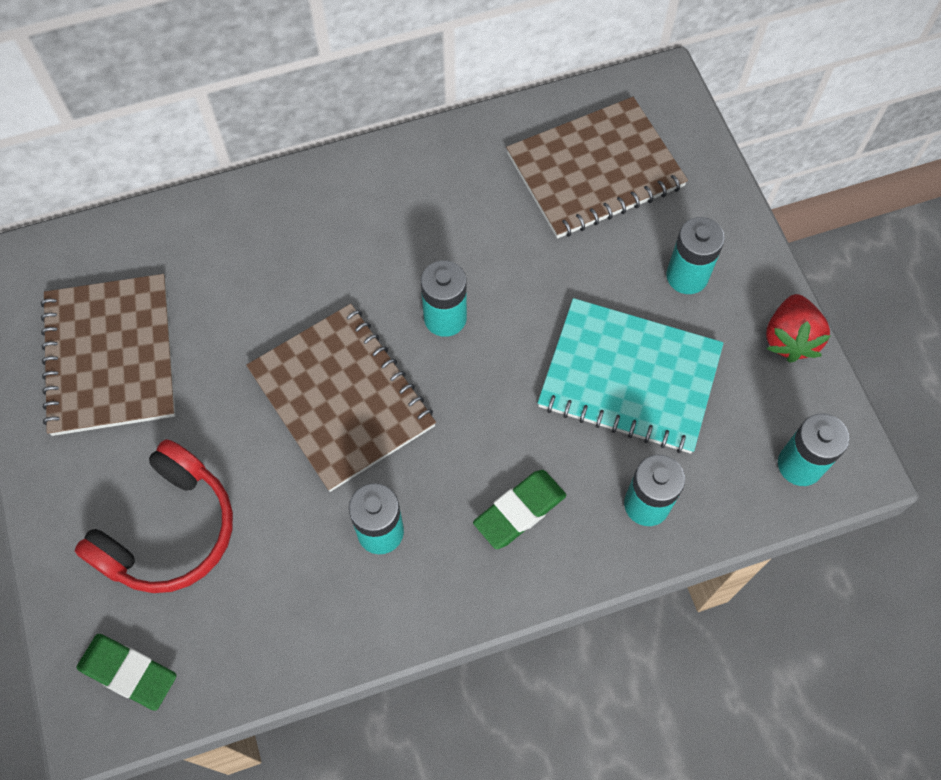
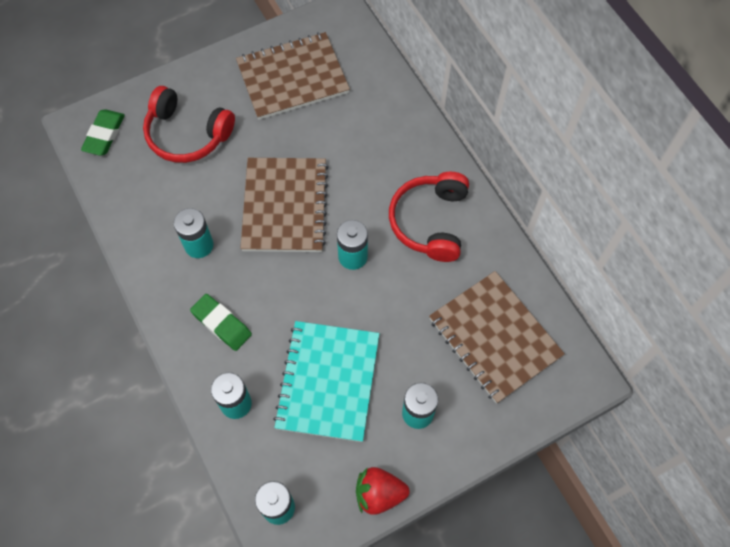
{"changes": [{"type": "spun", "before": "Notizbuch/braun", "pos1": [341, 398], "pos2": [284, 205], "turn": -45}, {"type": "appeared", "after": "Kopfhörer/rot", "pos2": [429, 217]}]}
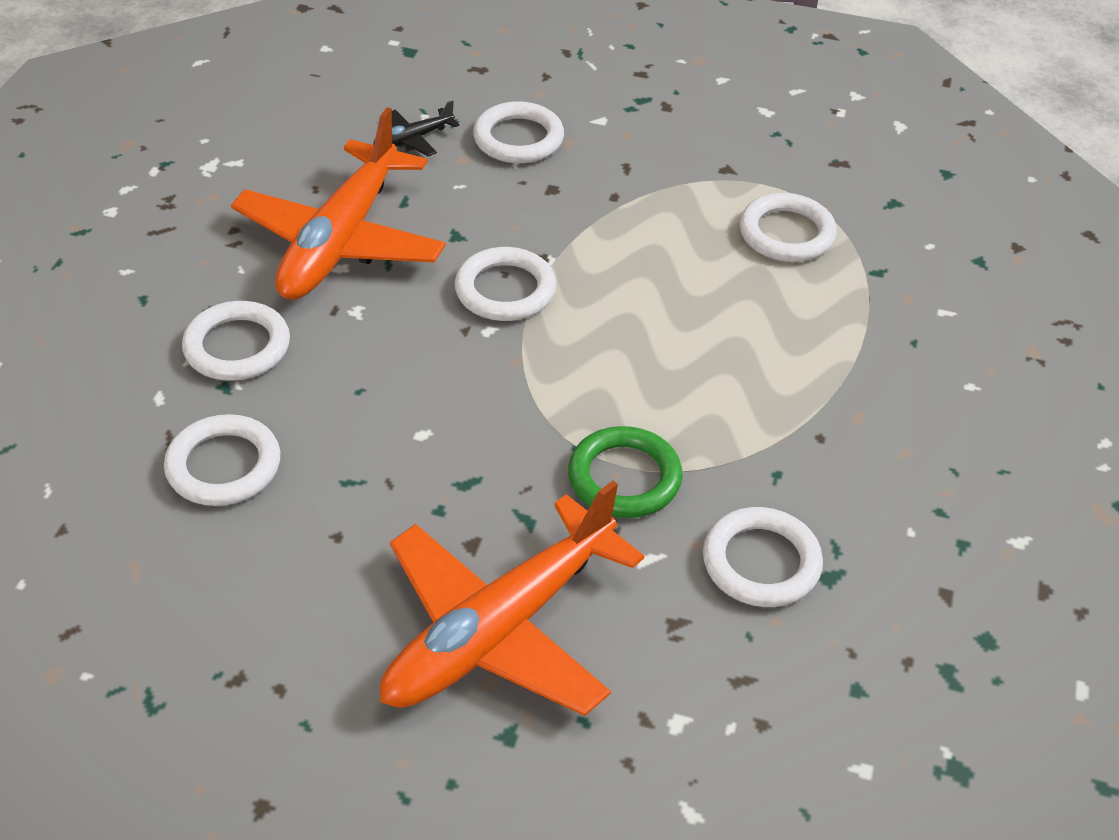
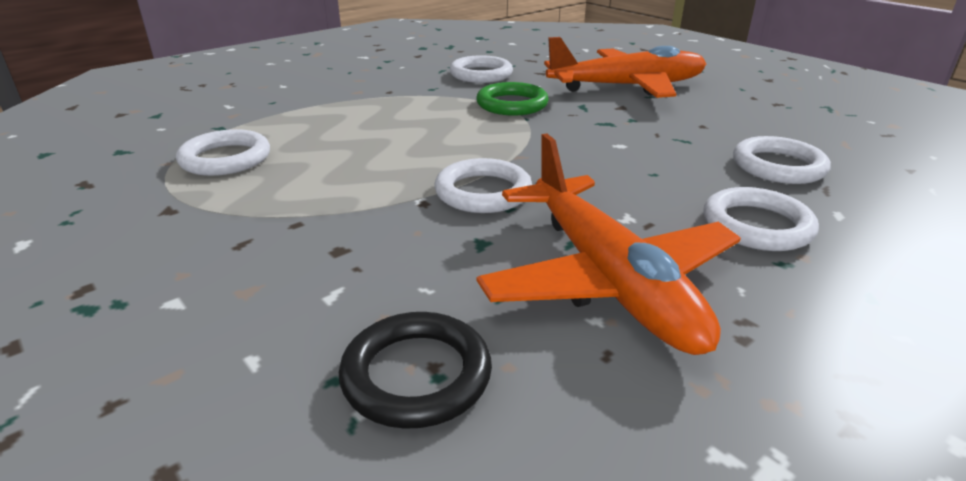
{"changes": [{"type": "exchanged", "before": "Flugzeug/schwarz", "after": "Ring/schwarz", "pos1": [416, 128], "pos2": [415, 370]}, {"type": "spun", "before": "Flugzeug/orange", "pos1": [338, 203], "pos2": [609, 244], "turn": 105}, {"type": "missing", "before": "Ring/weiß", "pos1": [518, 132]}]}
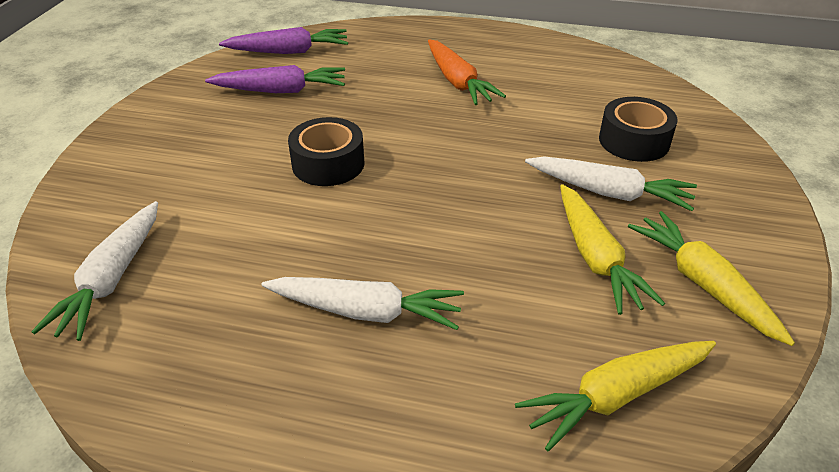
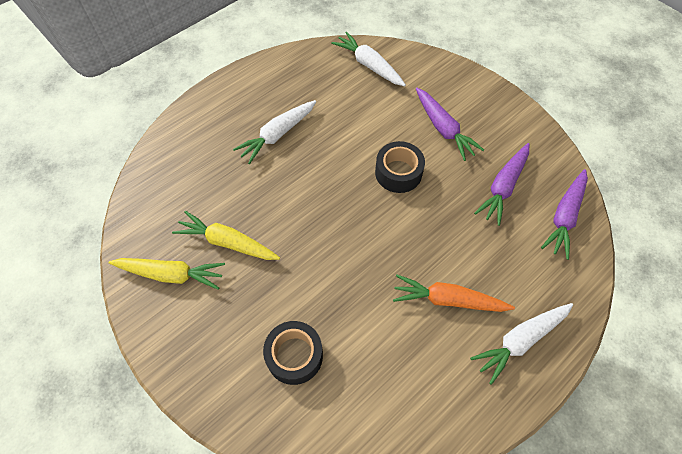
{"changes": [{"type": "appeared", "after": "Karotte/lila", "pos2": [450, 124]}, {"type": "relocated", "before": "Karotte/weiß", "pos1": [611, 184], "pos2": [521, 344]}, {"type": "missing", "before": "Karotte/gelb", "pos1": [615, 396]}]}
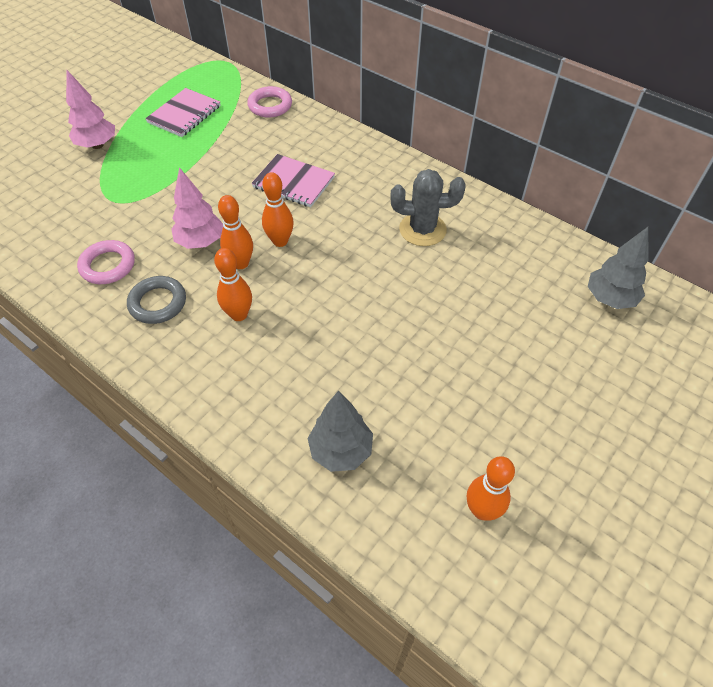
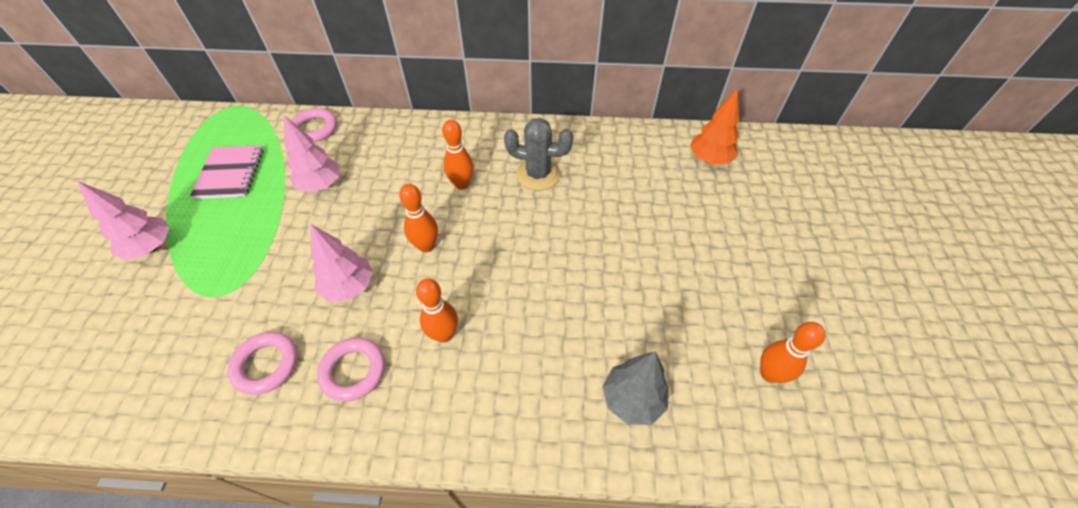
{"changes": [{"type": "appeared", "after": "Baum/rosa", "pos2": [312, 154]}, {"type": "colour", "before": "Ring/grau", "after": "Ring/rosa", "pos1": [156, 300], "pos2": [351, 369]}, {"type": "relocated", "before": "Bowlingkegel/orange", "pos1": [235, 232], "pos2": [458, 155]}, {"type": "spun", "before": "Kaktus/grau", "pos1": [428, 207], "pos2": [538, 154], "turn": 45}, {"type": "colour", "before": "Baum/grau", "after": "Baum/orange", "pos1": [618, 268], "pos2": [714, 126]}, {"type": "missing", "before": "Notizbuch/rosa", "pos1": [293, 180]}]}
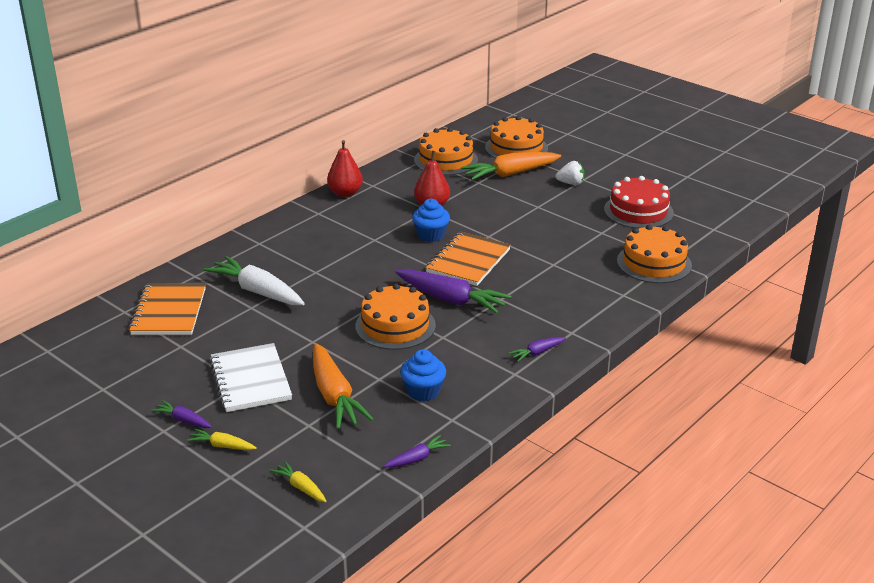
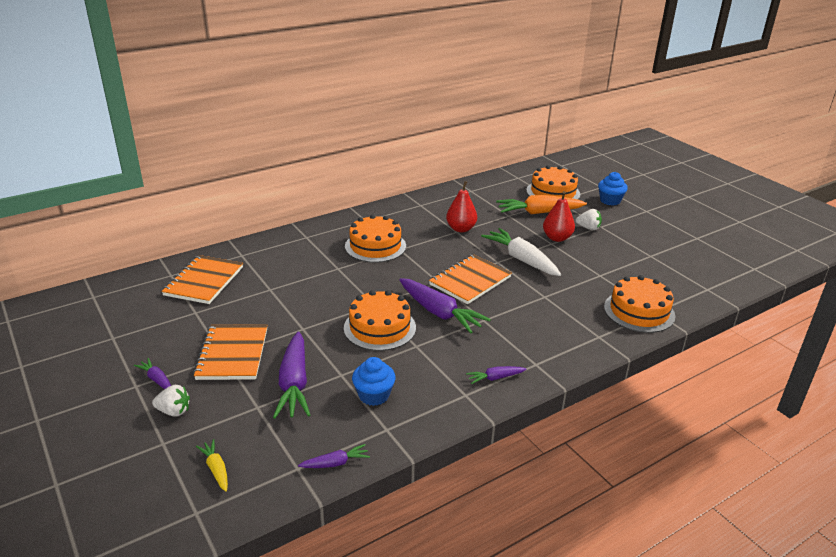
{"changes": [{"type": "exchanged", "before": "Karotte/gelb", "after": "Erdbeere/weiß", "pos1": [222, 439], "pos2": [171, 400]}, {"type": "colour", "before": "Notizbuch/weiß", "after": "Notizbuch/orange", "pos1": [250, 377], "pos2": [230, 352]}, {"type": "colour", "before": "Karotte/orange", "after": "Karotte/lila", "pos1": [343, 386], "pos2": [291, 375]}, {"type": "relocated", "before": "Kuchen/orange", "pos1": [446, 151], "pos2": [375, 239]}, {"type": "relocated", "before": "Karotte/weiß", "pos1": [254, 280], "pos2": [521, 252]}, {"type": "relocated", "before": "Birne/rot", "pos1": [345, 168], "pos2": [559, 216]}, {"type": "relocated", "before": "Muffin/blau", "pos1": [431, 220], "pos2": [613, 188]}, {"type": "missing", "before": "Kuchen/rot", "pos1": [639, 202]}]}
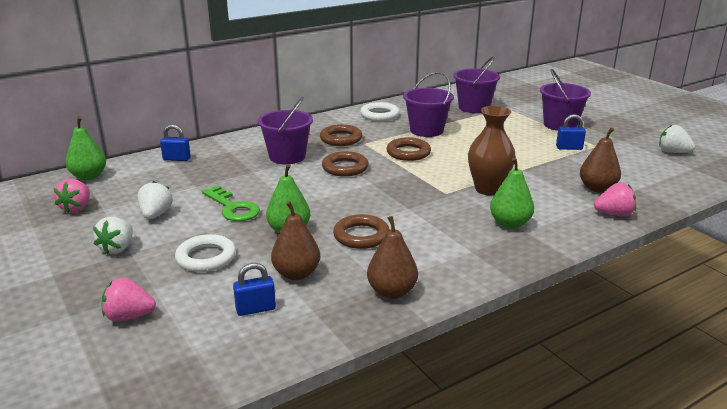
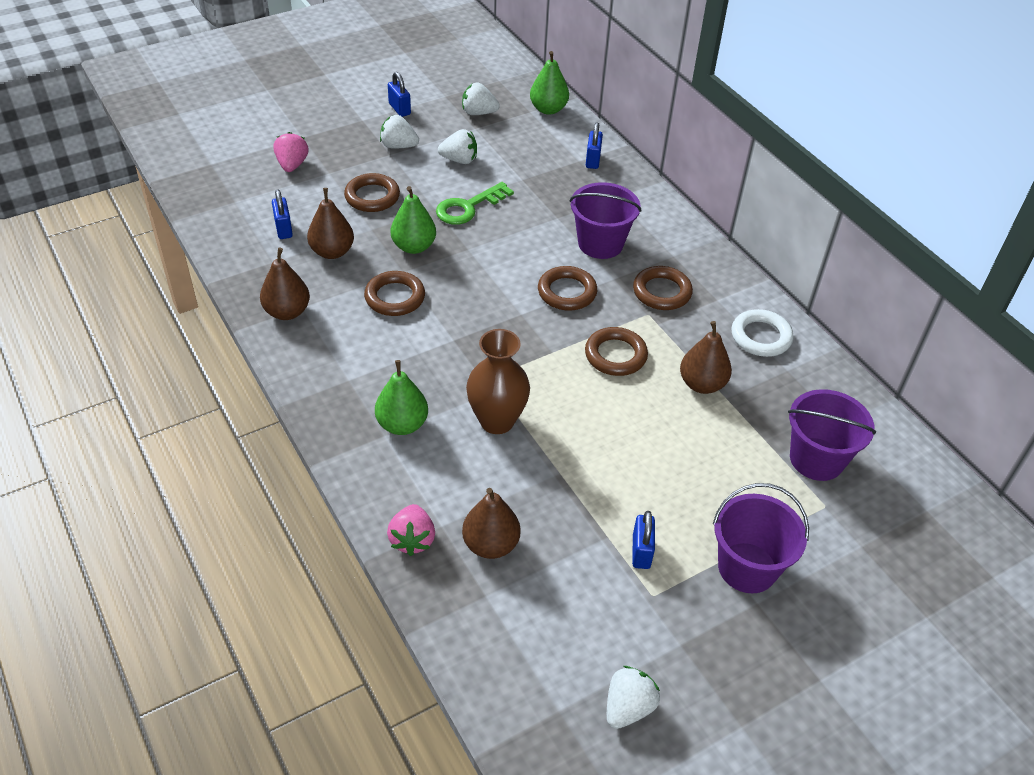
{"changes": [{"type": "colour", "before": "Ring/weiß", "after": "Ring/braun", "pos1": [205, 253], "pos2": [372, 192]}, {"type": "appeared", "after": "Vorhängeschloss/blau", "pos2": [399, 94]}, {"type": "colour", "before": "Erdbeere/rosa", "after": "Erdbeere/weiß", "pos1": [72, 196], "pos2": [481, 99]}, {"type": "exchanged", "before": "Eimer/lila", "after": "Birne/braun", "pos1": [428, 104], "pos2": [706, 357]}]}
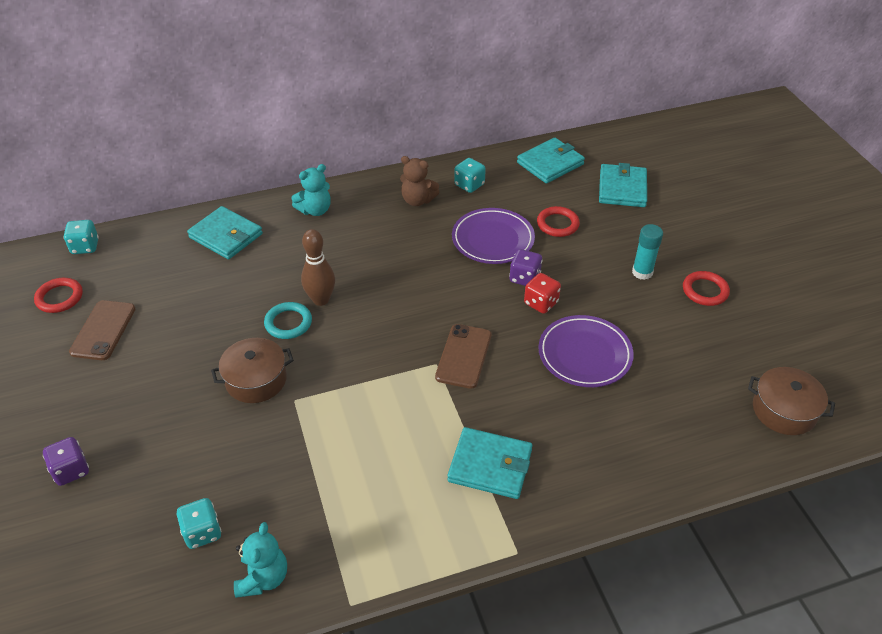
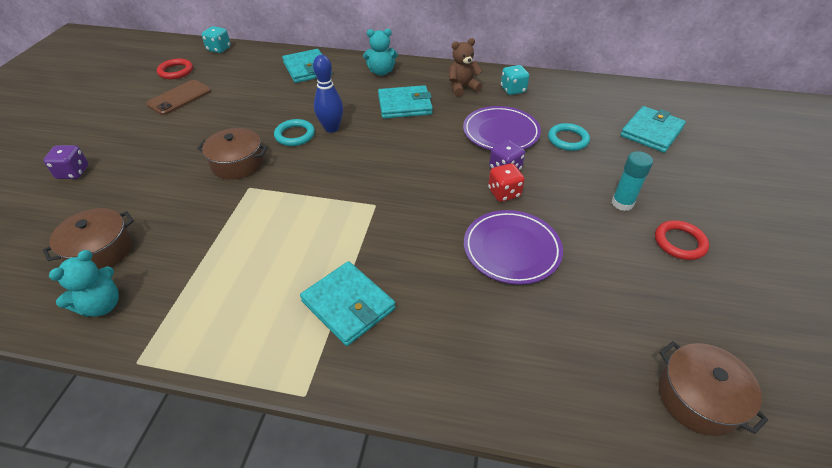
{"changes": [{"type": "exchanged", "before": "Spielwürfel/türkis", "after": "Kochtopf/braun", "pos1": [199, 523], "pos2": [88, 239]}, {"type": "colour", "before": "Bowlingkegel/braun", "after": "Bowlingkegel/blau", "pos1": [318, 267], "pos2": [328, 94]}, {"type": "relocated", "before": "Geldbörse/türkis", "pos1": [551, 160], "pos2": [405, 102]}, {"type": "spun", "before": "Teddybär/braun", "pos1": [419, 181], "pos2": [466, 67], "turn": 105}, {"type": "colour", "before": "Ring/rot", "after": "Ring/türkis", "pos1": [558, 221], "pos2": [569, 137]}, {"type": "missing", "before": "Handy/braun", "pos1": [463, 356]}]}
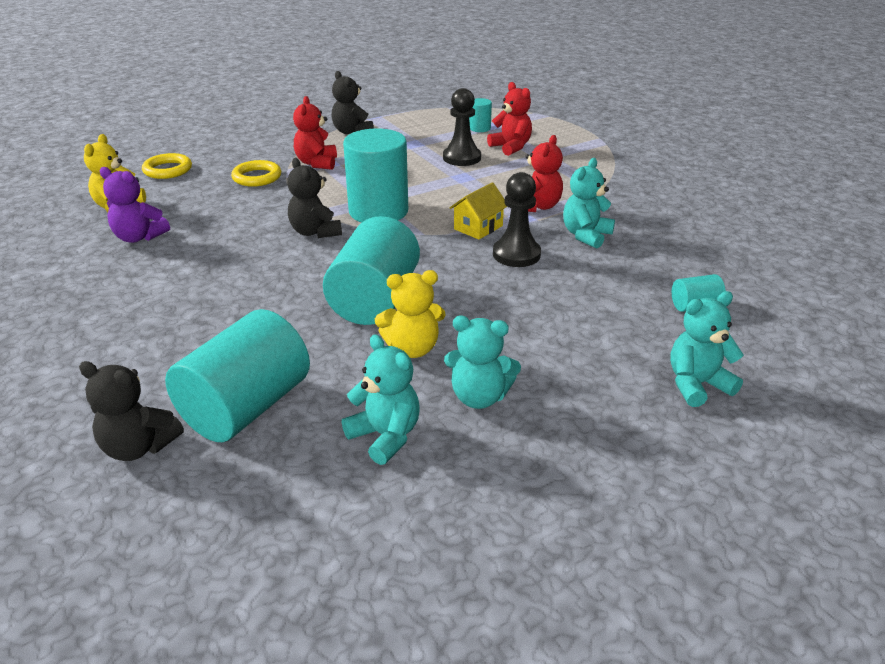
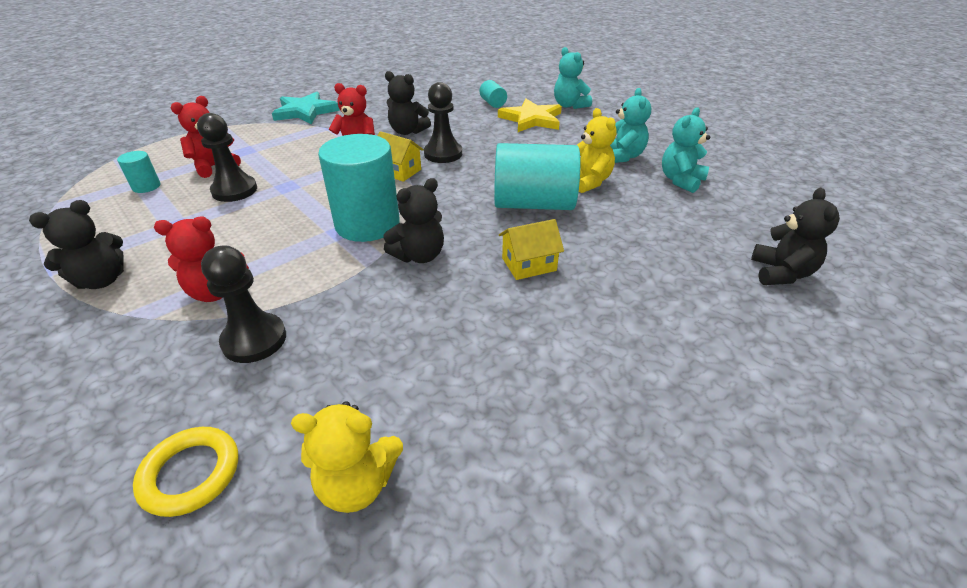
{"changes": [{"type": "exchanged", "before": "Ring/gelb", "after": "Bauer/schwarz", "pos1": [256, 173], "pos2": [243, 304]}, {"type": "appeared", "after": "Stern/türkis", "pos2": [306, 108]}, {"type": "colour", "before": "Teddybär/türkis", "after": "Teddybär/schwarz", "pos1": [589, 203], "pos2": [408, 103]}, {"type": "appeared", "after": "Stern/gelb", "pos2": [530, 115]}, {"type": "appeared", "after": "Haus/gelb", "pos2": [531, 249]}, {"type": "missing", "before": "Teddybär/lila", "pos1": [134, 205]}, {"type": "missing", "before": "Vollzylinder/türkis", "pos1": [237, 375]}]}
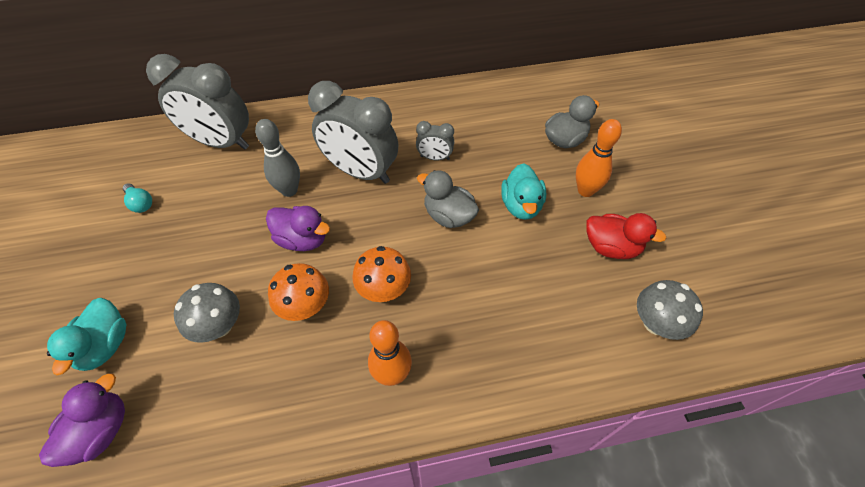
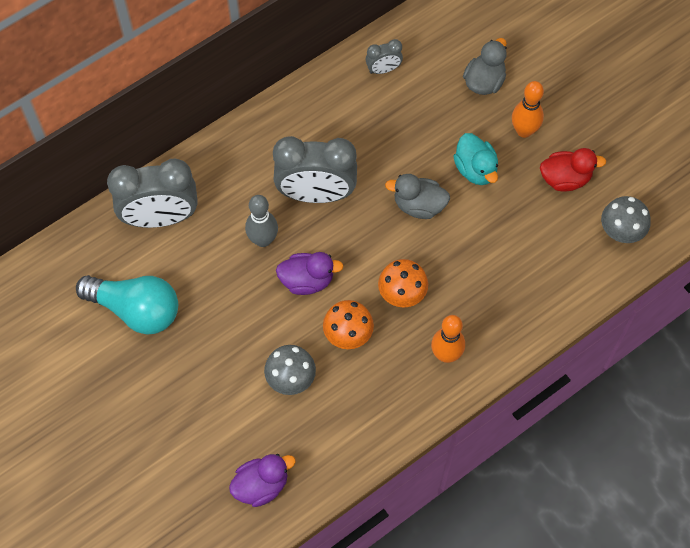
{"changes": [{"type": "size", "before": "Glühbirne/türkis", "pos1": [137, 198], "pos2": [127, 304], "scale": 2.42}, {"type": "spun", "before": "Ente/lila", "pos1": [82, 420], "pos2": [262, 480], "turn": 60}, {"type": "relocated", "before": "Wecker/grau", "pos1": [435, 141], "pos2": [384, 56]}, {"type": "missing", "before": "Ente/türkis", "pos1": [87, 336]}]}
